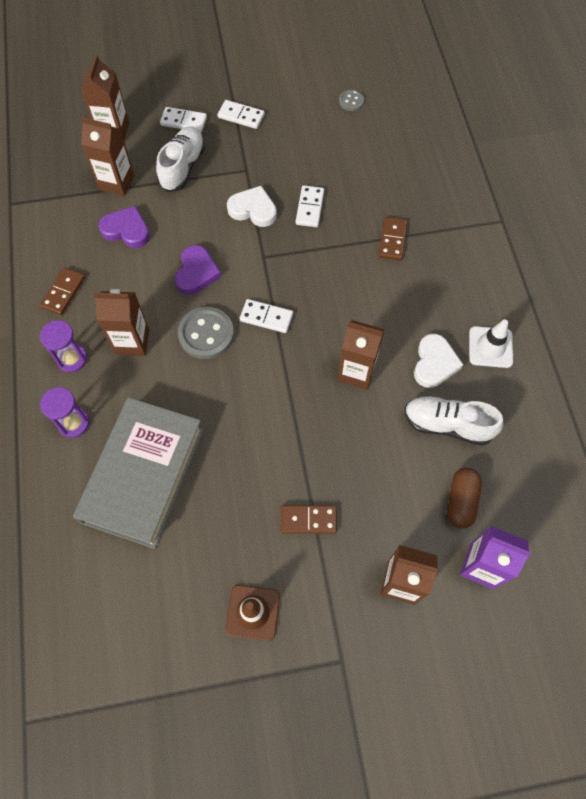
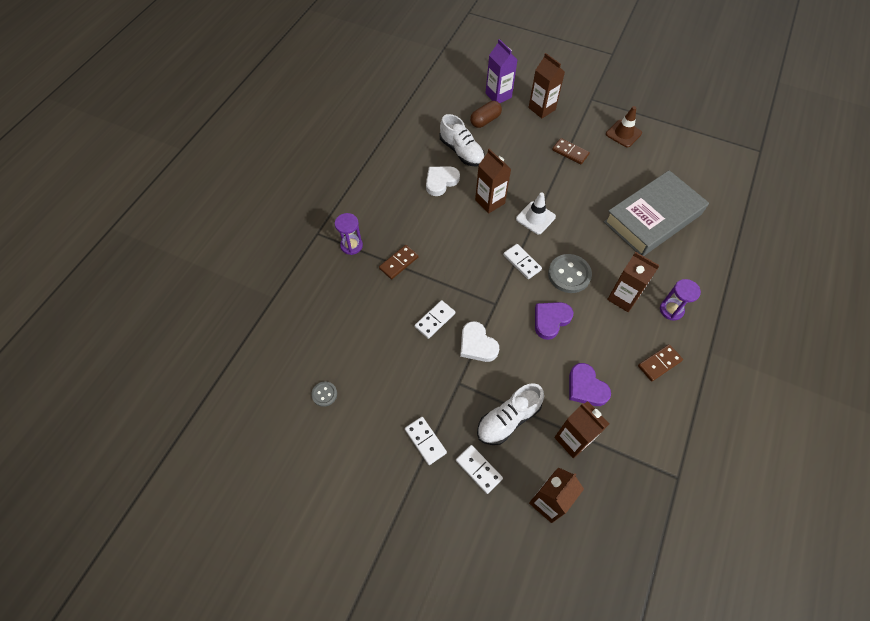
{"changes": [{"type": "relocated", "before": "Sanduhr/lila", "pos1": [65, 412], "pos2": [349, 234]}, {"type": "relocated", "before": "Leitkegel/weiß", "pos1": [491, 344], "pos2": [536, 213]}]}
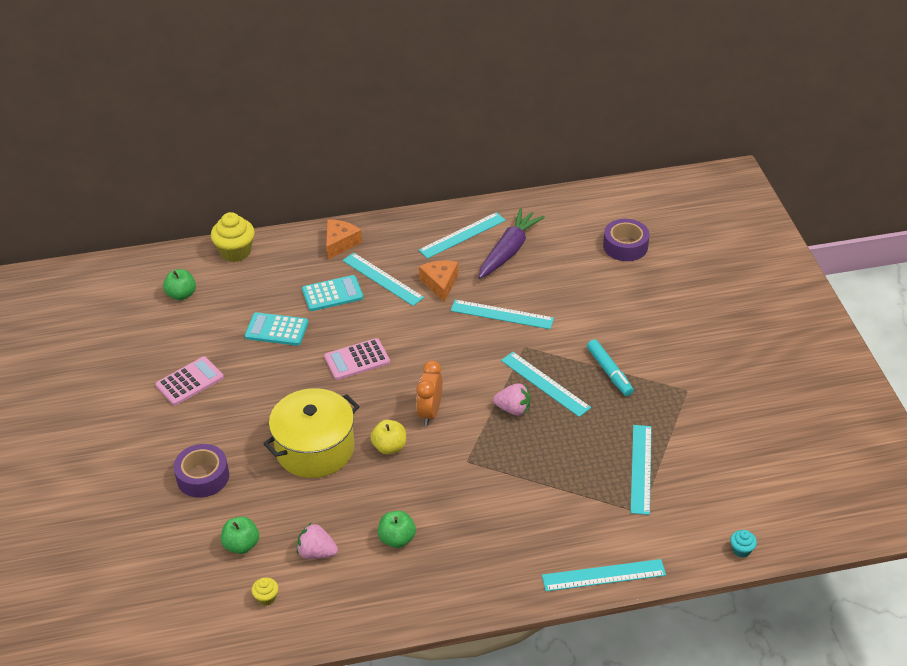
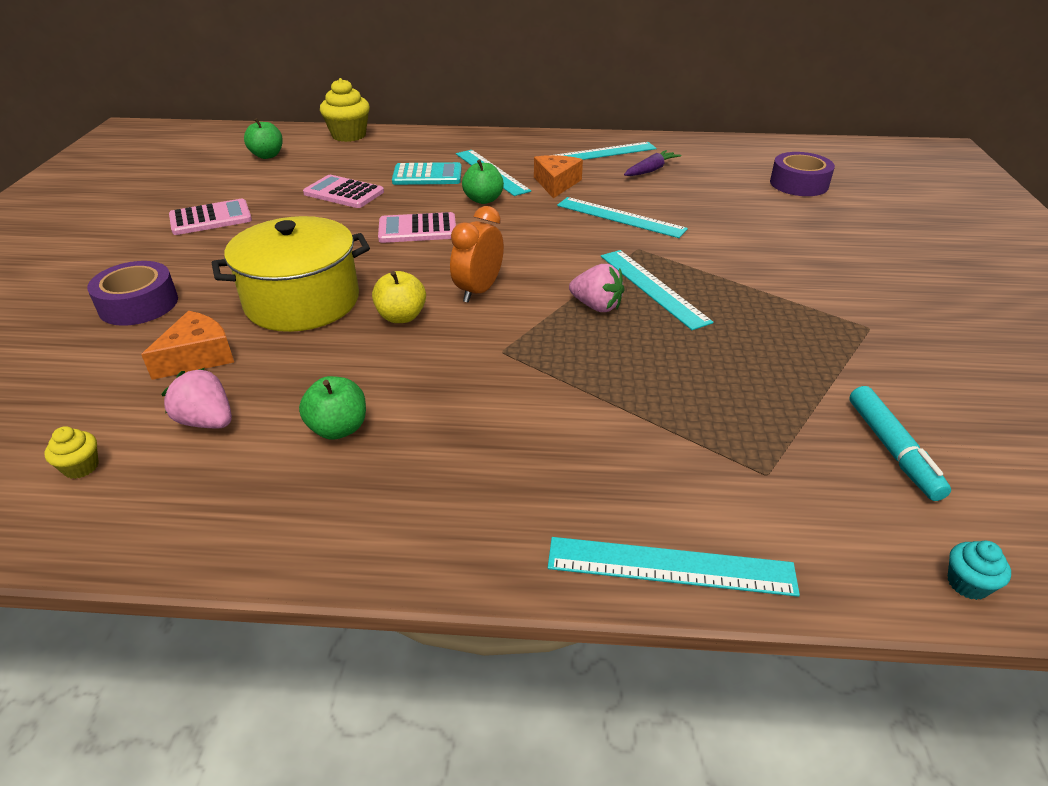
{"changes": [{"type": "relocated", "before": "Käse/orange", "pos1": [344, 239], "pos2": [187, 345]}, {"type": "colour", "before": "Taschenrechner/türkis", "after": "Taschenrechner/rosa", "pos1": [276, 329], "pos2": [343, 191]}, {"type": "relocated", "before": "Apfel/grün", "pos1": [240, 535], "pos2": [483, 182]}, {"type": "size", "before": "Karotte/lila", "pos1": [511, 243], "pos2": [652, 163], "scale": 0.57}, {"type": "relocated", "before": "Filzstift/türkis", "pos1": [610, 367], "pos2": [900, 443]}, {"type": "missing", "before": "Lineal/türkis", "pos1": [641, 470]}]}
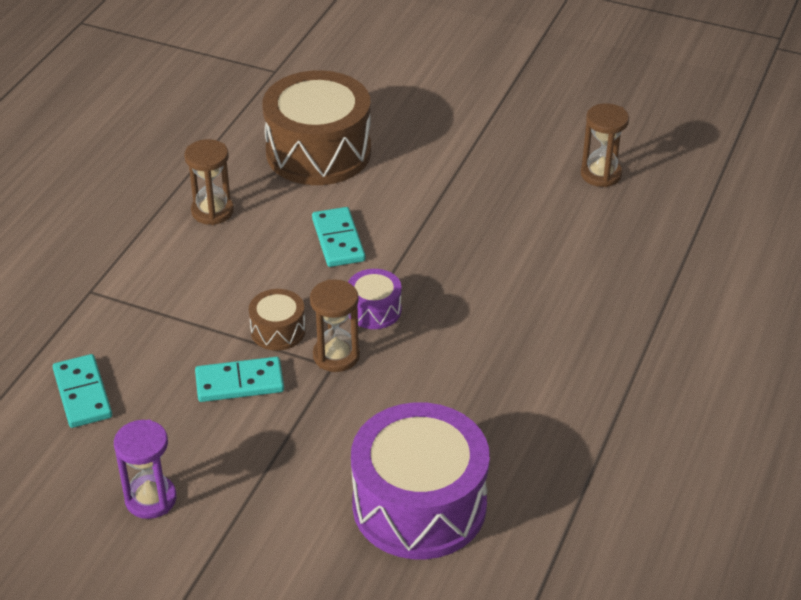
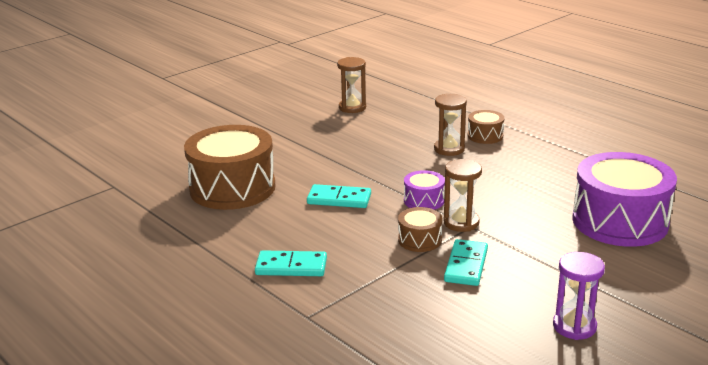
{"changes": [{"type": "relocated", "before": "Dominostein/türkis", "pos1": [82, 391], "pos2": [291, 263]}, {"type": "relocated", "before": "Sanduhr/braun", "pos1": [209, 182], "pos2": [450, 124]}, {"type": "appeared", "after": "Trommel/braun", "pos2": [486, 127]}]}
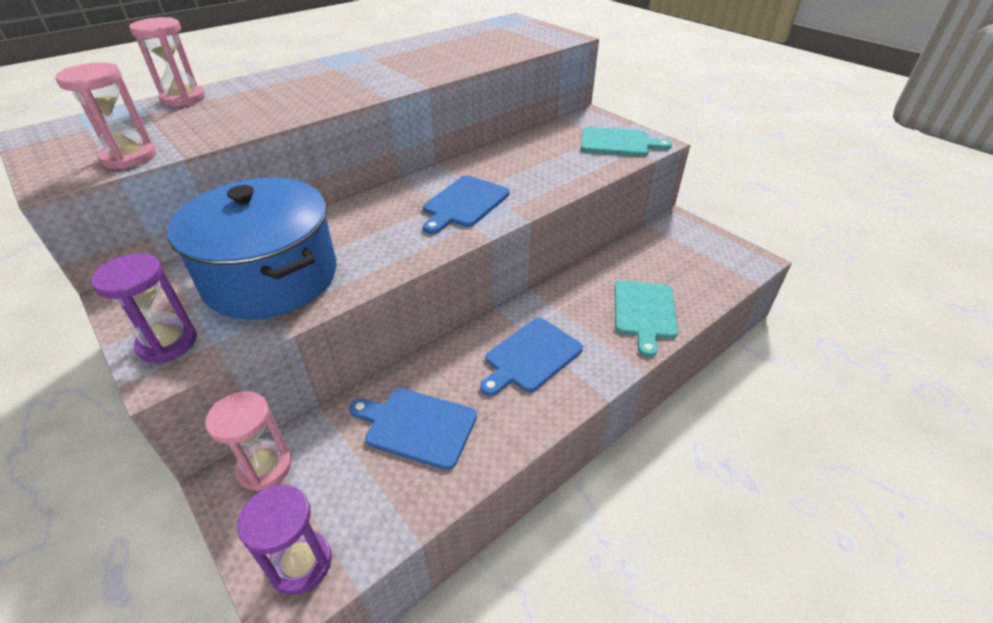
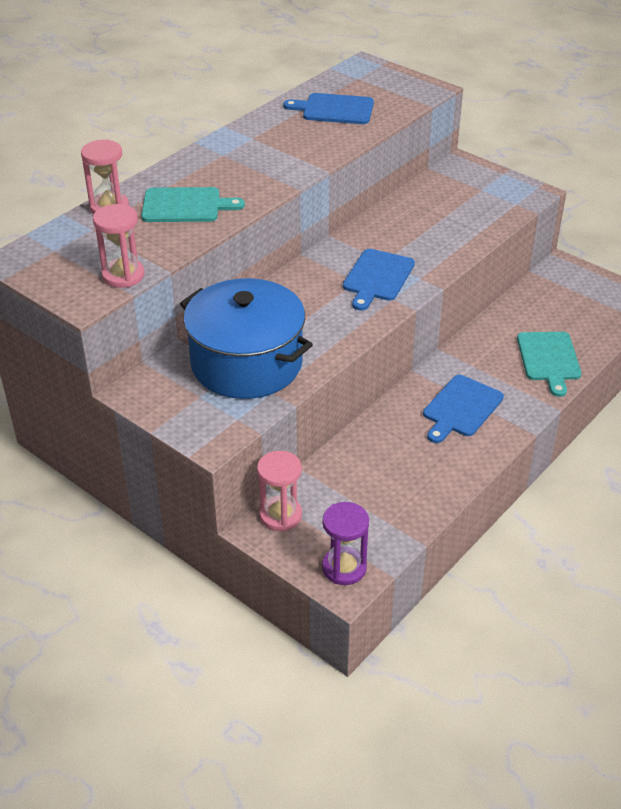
{"changes": [{"type": "relocated", "before": "Schneidebrett/türkis", "pos1": [626, 141], "pos2": [193, 204]}, {"type": "relocated", "before": "Schneidebrett/blau", "pos1": [413, 429], "pos2": [328, 108]}, {"type": "missing", "before": "Sanduhr/lila", "pos1": [144, 308]}]}
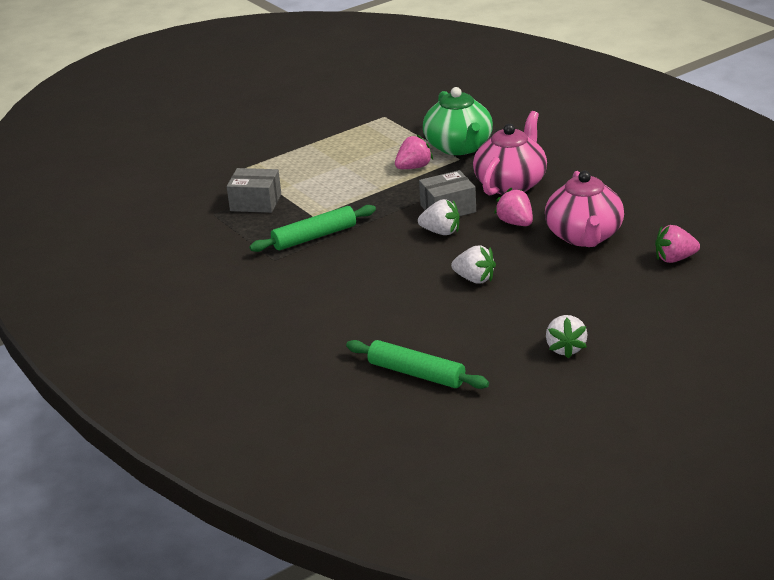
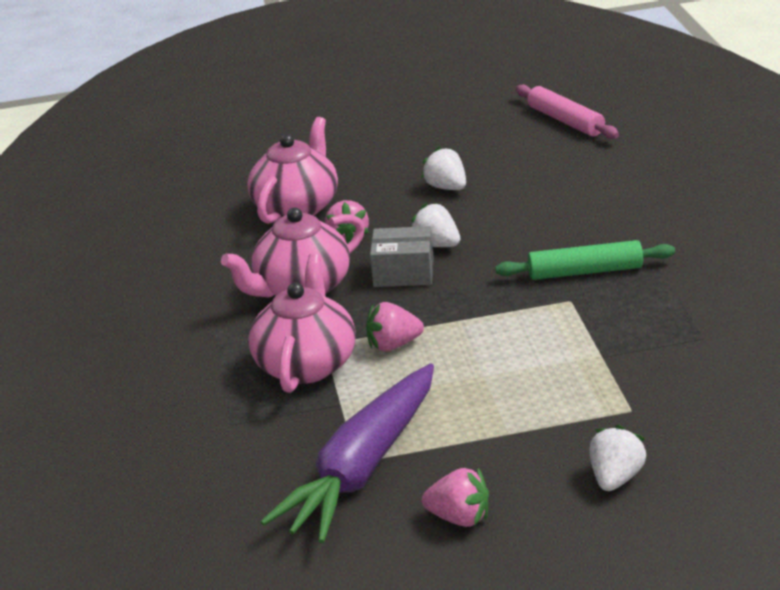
{"changes": [{"type": "colour", "before": "Teekanne/grün", "after": "Teekanne/rosa", "pos1": [458, 121], "pos2": [302, 323]}, {"type": "appeared", "after": "Karotte/lila", "pos2": [347, 453]}, {"type": "relocated", "before": "Erdbeere/rosa", "pos1": [677, 244], "pos2": [455, 497]}, {"type": "colour", "before": "Nudelholz/grün", "after": "Nudelholz/rosa", "pos1": [417, 364], "pos2": [567, 111]}, {"type": "relocated", "before": "Erdbeere/weiß", "pos1": [567, 337], "pos2": [618, 458]}, {"type": "missing", "before": "Schachtel/grau", "pos1": [254, 190]}]}
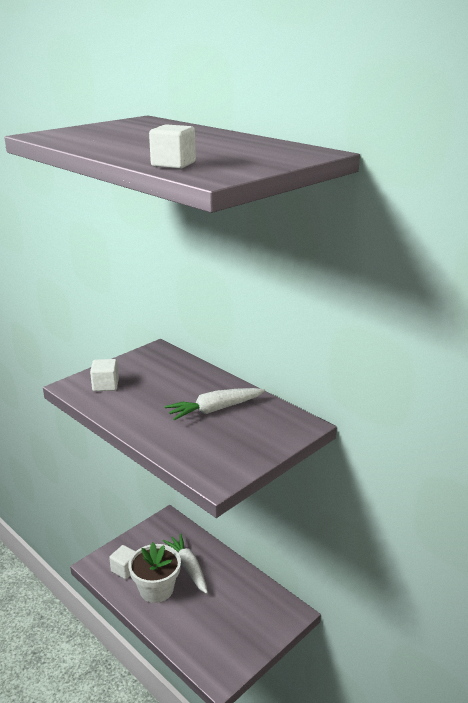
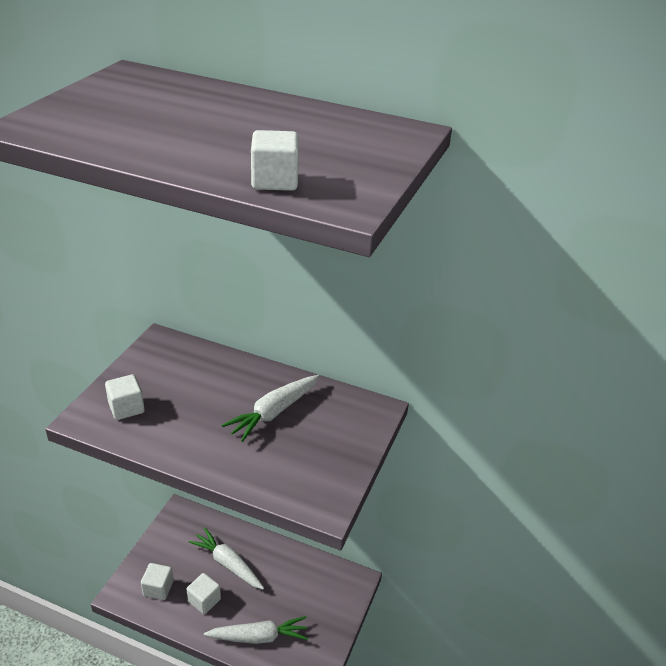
{"changes": [{"type": "exchanged", "before": "Blumentopf/weiß", "after": "Kubus/weiß", "pos1": [154, 572], "pos2": [204, 593]}, {"type": "appeared", "after": "Karotte/weiß", "pos2": [256, 630]}]}
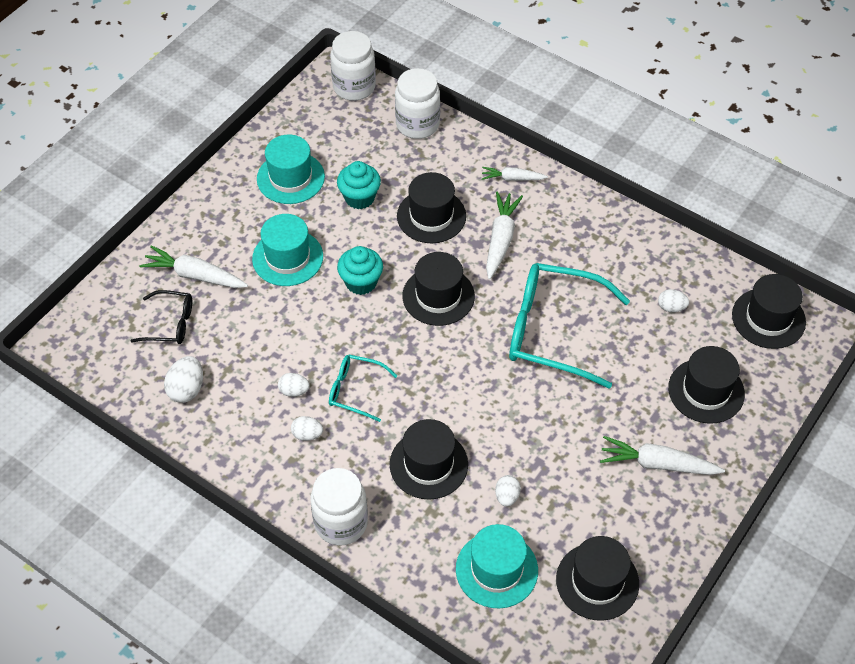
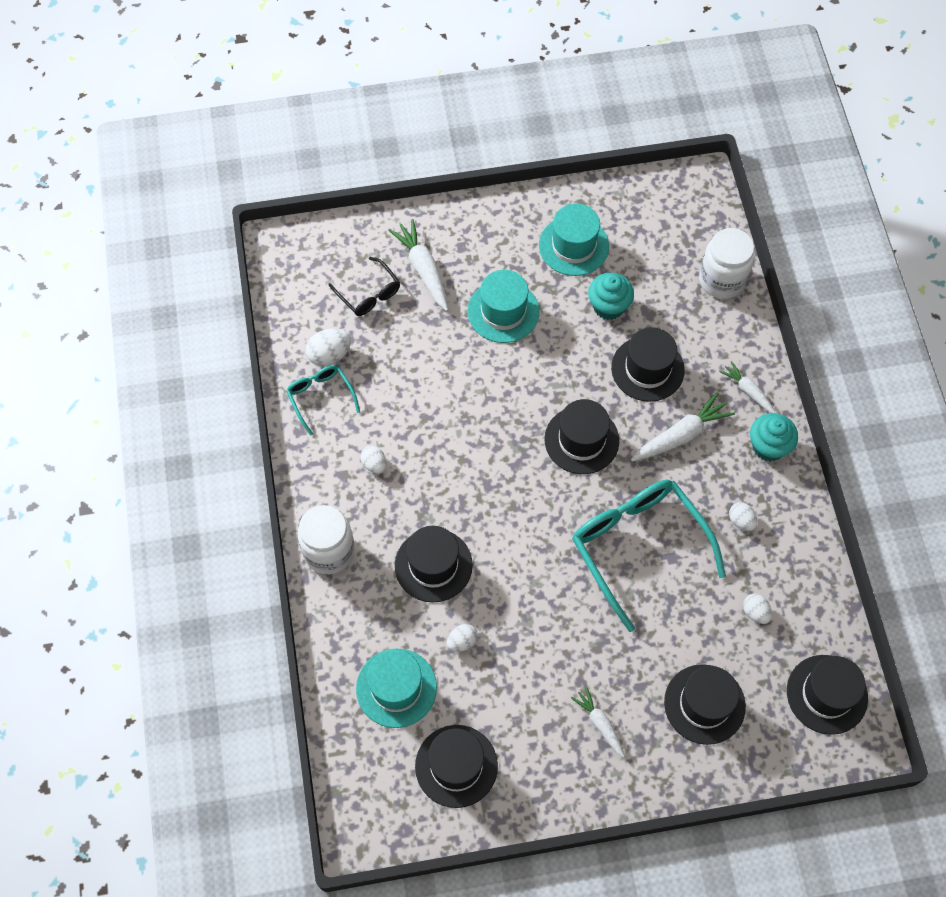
{"changes": [{"type": "relocated", "before": "Brille/türkis", "pos1": [363, 388], "pos2": [323, 400]}, {"type": "size", "before": "Karotte/weiß", "pos1": [662, 455], "pos2": [598, 722], "scale": 0.62}, {"type": "relocated", "before": "Ei/weiß", "pos1": [294, 385], "pos2": [743, 516]}, {"type": "relocated", "before": "Muffin/türkis", "pos1": [360, 270], "pos2": [774, 437]}, {"type": "missing", "before": "Einmachglas/weiß", "pos1": [353, 66]}]}
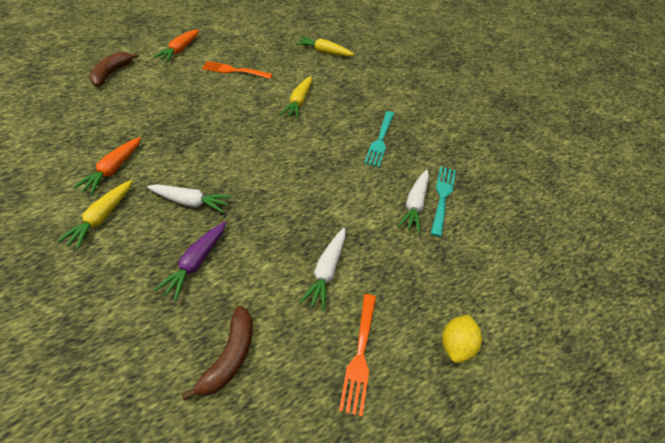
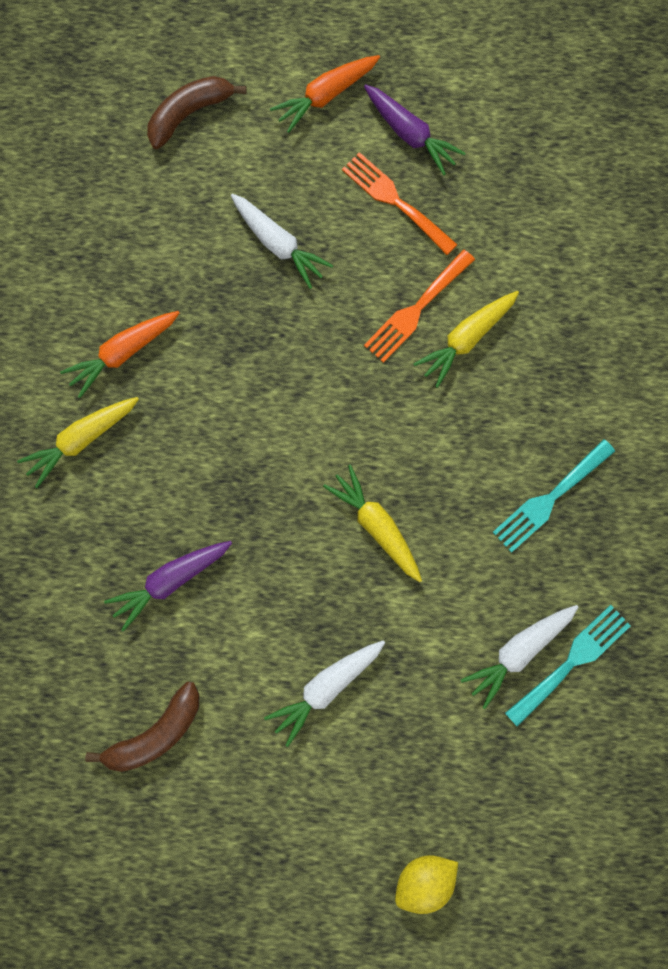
{"changes": [{"type": "relocated", "before": "Karotte/weiß", "pos1": [189, 198], "pos2": [282, 241]}, {"type": "relocated", "before": "Karotte/gelb", "pos1": [325, 46], "pos2": [372, 523]}, {"type": "appeared", "after": "Karotte/lila", "pos2": [415, 129]}, {"type": "relocated", "before": "Gabel/orange", "pos1": [357, 355], "pos2": [419, 306]}]}
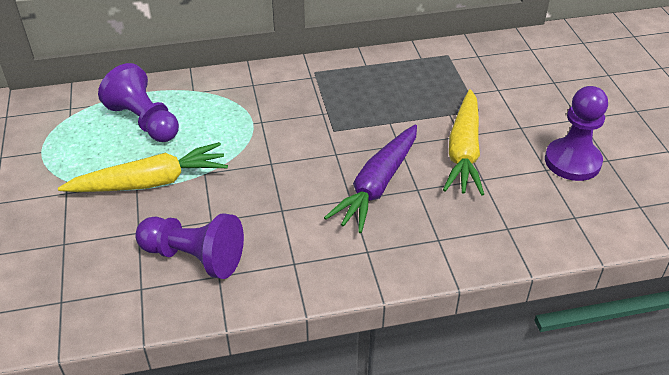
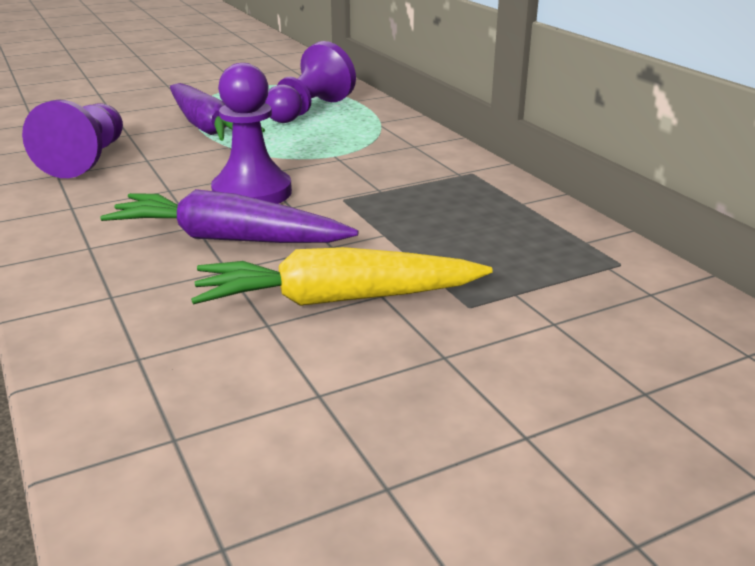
{"changes": [{"type": "colour", "before": "Karotte/gelb", "after": "Karotte/lila", "pos1": [143, 167], "pos2": [217, 112]}, {"type": "relocated", "before": "Bauer/lila", "pos1": [576, 133], "pos2": [251, 133]}]}
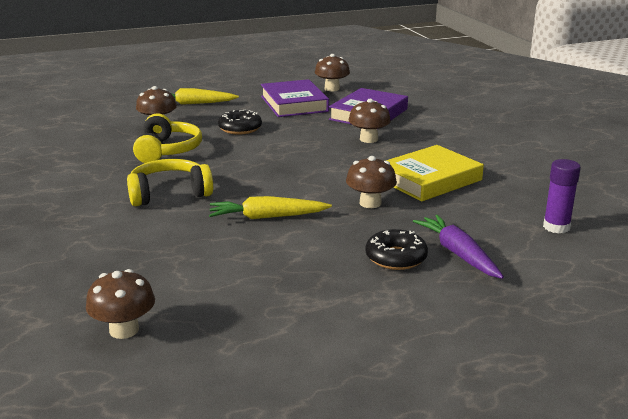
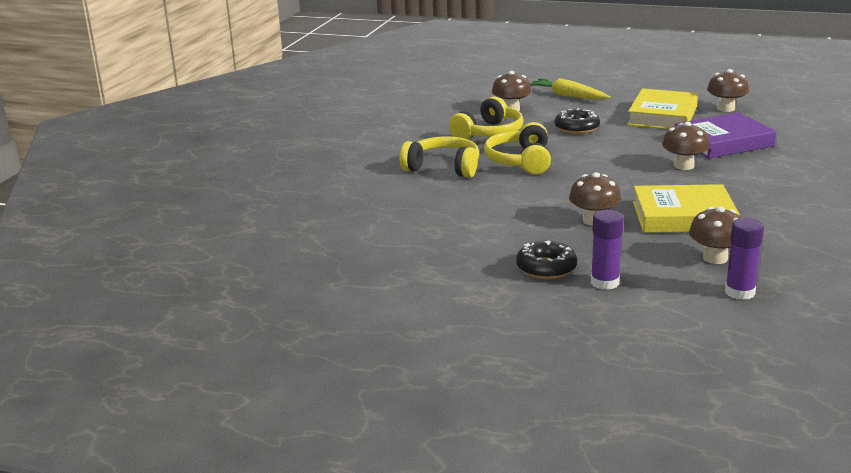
{"changes": [{"type": "appeared", "after": "Kopfhörer/gelb", "pos2": [517, 148]}, {"type": "exchanged", "before": "Karotte/lila", "after": "Klebestift/lila", "pos1": [458, 247], "pos2": [607, 250]}, {"type": "colour", "before": "Buch/lila", "after": "Buch/gelb", "pos1": [295, 98], "pos2": [662, 108]}, {"type": "relocated", "before": "Pilz/braun", "pos1": [120, 304], "pos2": [715, 235]}, {"type": "missing", "before": "Karotte/gelb", "pos1": [270, 207]}]}
